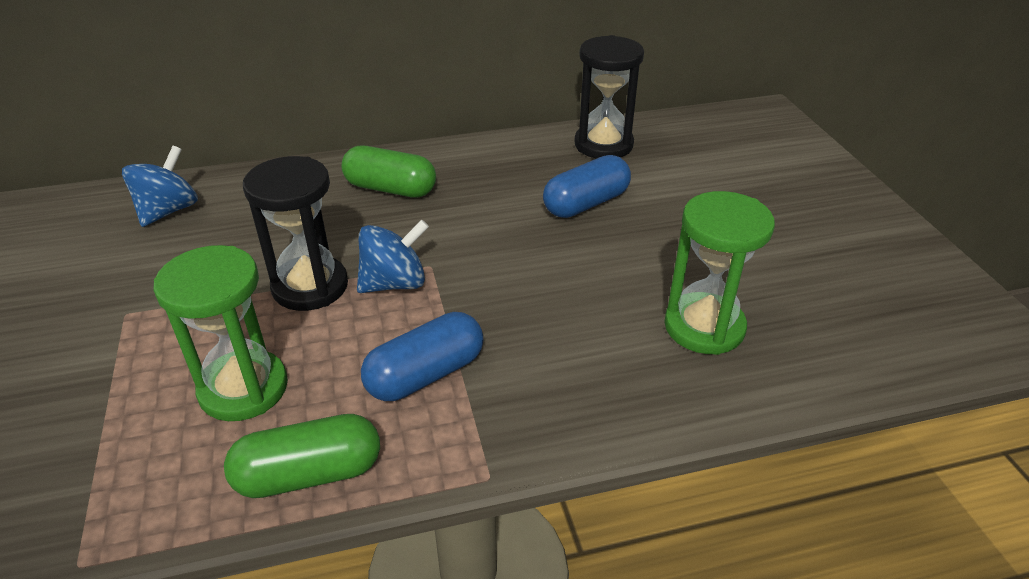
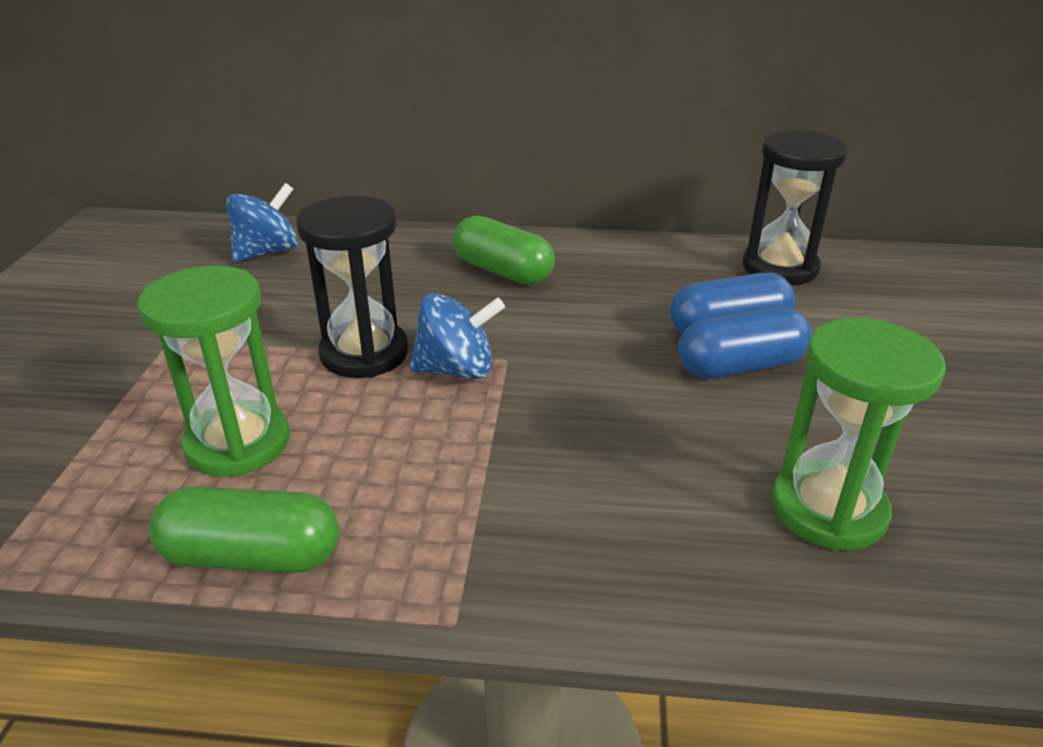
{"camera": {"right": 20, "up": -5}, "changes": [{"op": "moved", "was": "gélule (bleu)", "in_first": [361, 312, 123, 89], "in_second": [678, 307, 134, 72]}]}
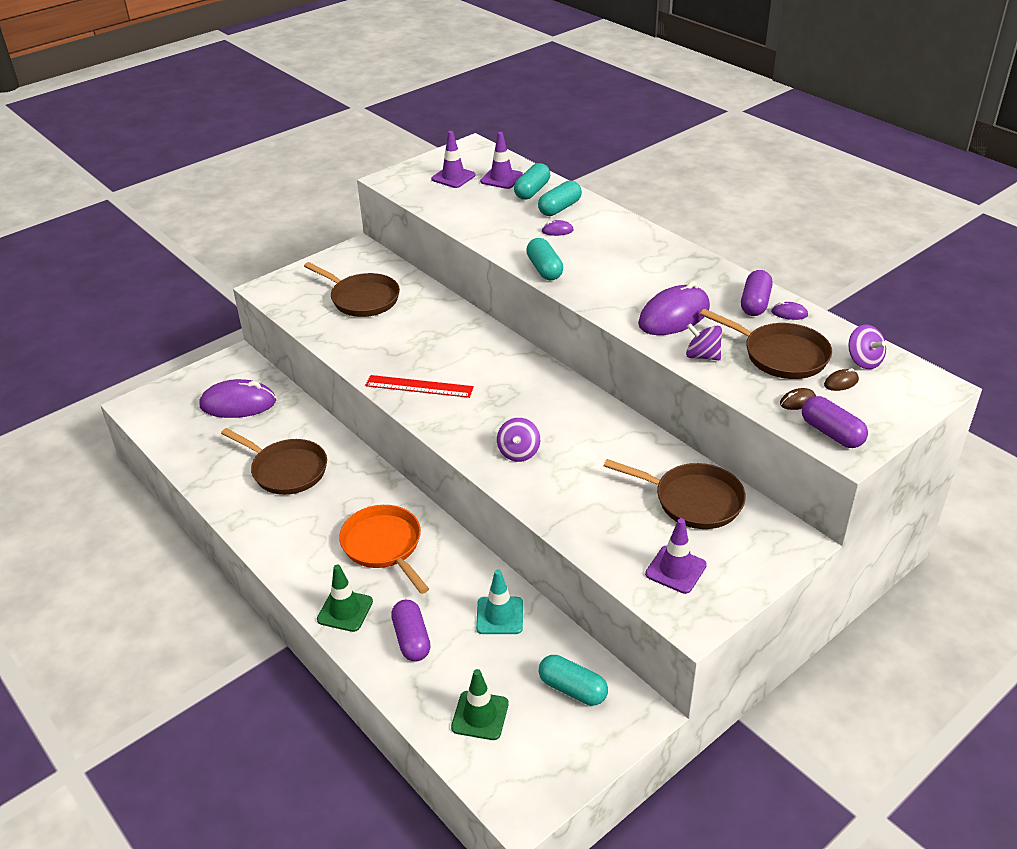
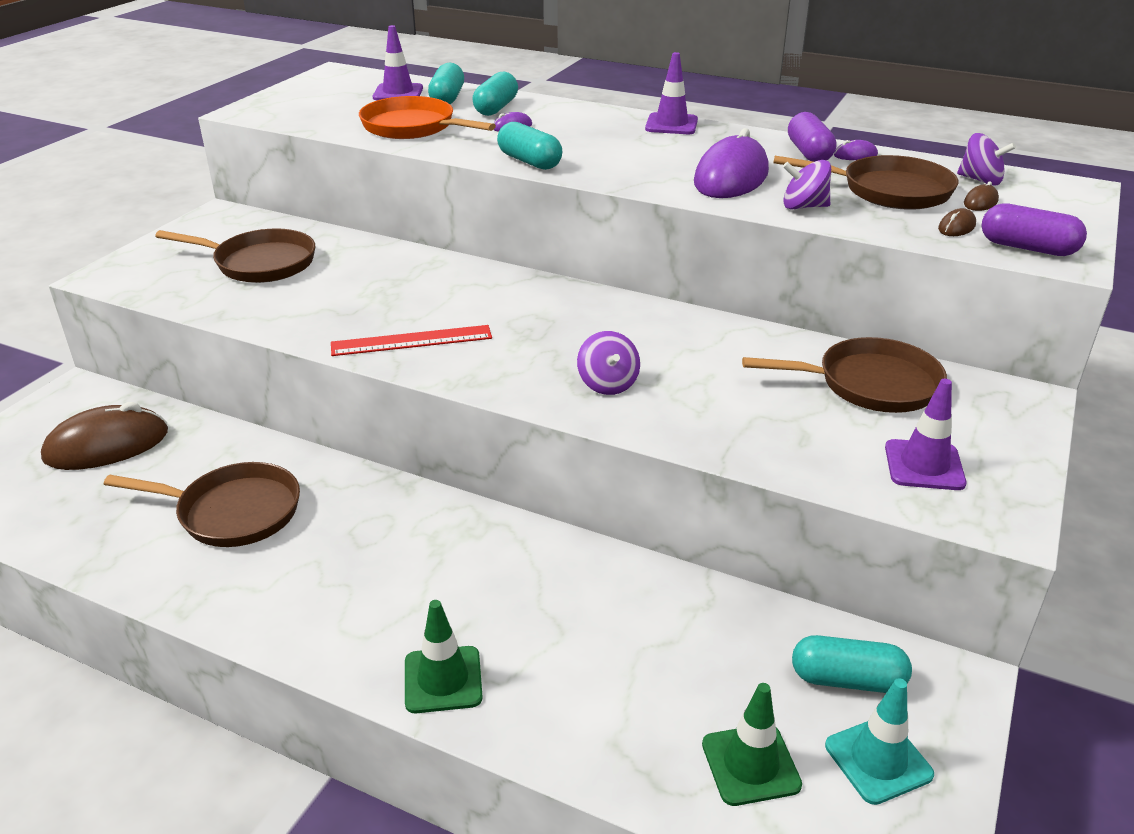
{"camera": {"right": -25, "up": -5}, "changes": [{"op": "removed", "was": "gélule (violet)", "in_first": [391, 600, 40, 61]}, {"op": "moved", "was": "poêle (orange)", "in_first": [339, 505, 90, 89], "in_second": [359, 96, 137, 43]}, {"op": "moved", "was": "cône de chantier (violet)", "in_first": [431, 131, 44, 57], "in_second": [645, 52, 53, 82]}, {"op": "moved", "was": "cône de chantier (turquoise)", "in_first": [476, 569, 47, 65], "in_second": [825, 678, 109, 127]}, {"op": "recoloured", "was": "souris (violet)", "now": "souris (marron)", "in_first": [200, 379, 76, 39], "in_second": [41, 402, 127, 68]}]}
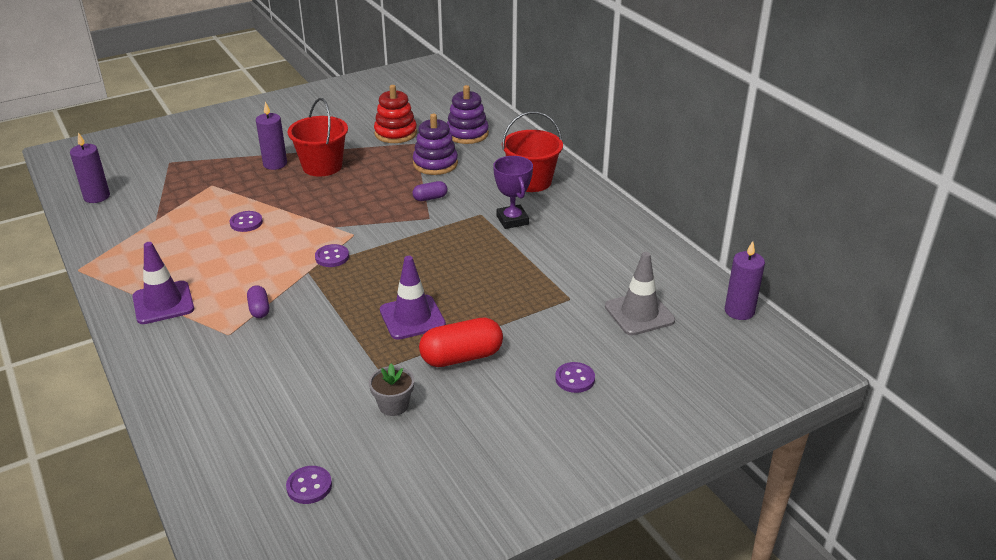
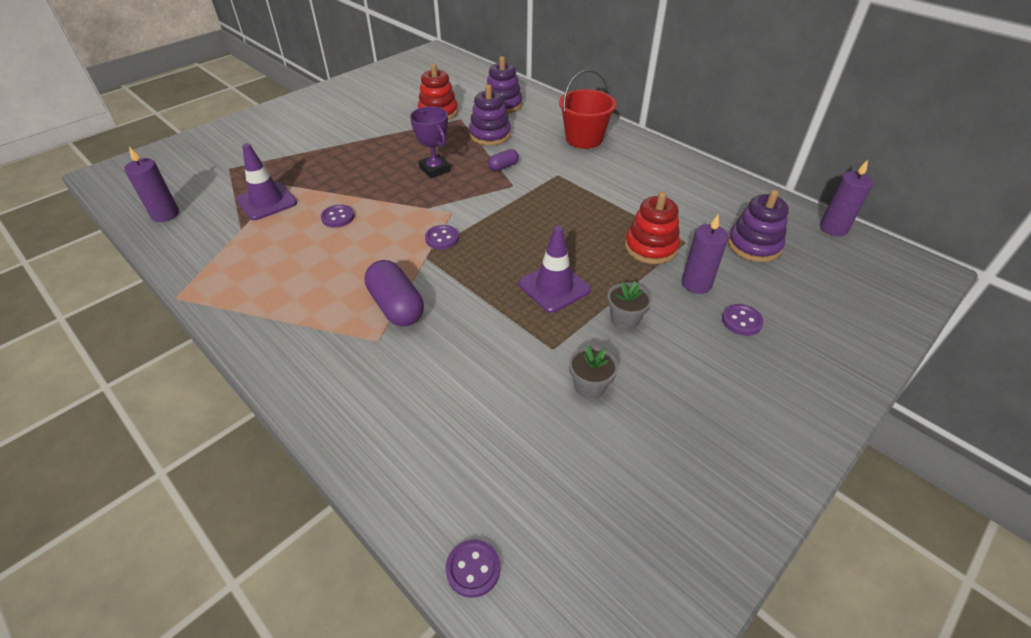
{"camera": {"right": -15, "up": 10}, "changes": [{"op": "removed", "was": "seau (rouge)", "in_first": [288, 98, 60, 79]}, {"op": "added", "now": "jouet à empiler (rouge)", "in_second": [625, 191, 55, 73]}, {"op": "moved", "was": "cône de chantier (violet)", "in_first": [133, 242, 61, 82], "in_second": [236, 143, 61, 77]}, {"op": "moved", "was": "bougie (violet)", "in_first": [256, 102, 31, 68], "in_second": [682, 215, 46, 79]}, {"op": "moved", "was": "bouton (violet)", "in_first": [286, 466, 46, 38], "in_second": [445, 539, 55, 59]}, {"op": "moved", "was": "trophée (violet)", "in_first": [493, 156, 40, 73], "in_second": [410, 106, 41, 72]}, {"op": "replaced", "was": "gélule (rouge)", "now": "pot de fleurs (gris)", "in_first": [419, 318, 84, 49], "in_second": [607, 281, 45, 49]}, {"op": "replaced", "was": "cône de chantier (gris)", "now": "jouet à empiler (violet)", "in_first": [605, 252, 70, 84], "in_second": [728, 190, 61, 72]}, {"op": "resized", "was": "gélule (violet)", "in_first": [247, 285, 22, 33], "in_second": [364, 260, 60, 66], "ratio": 1.9}]}
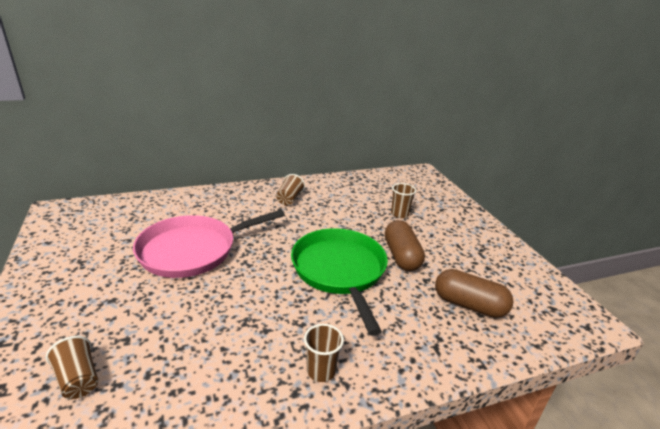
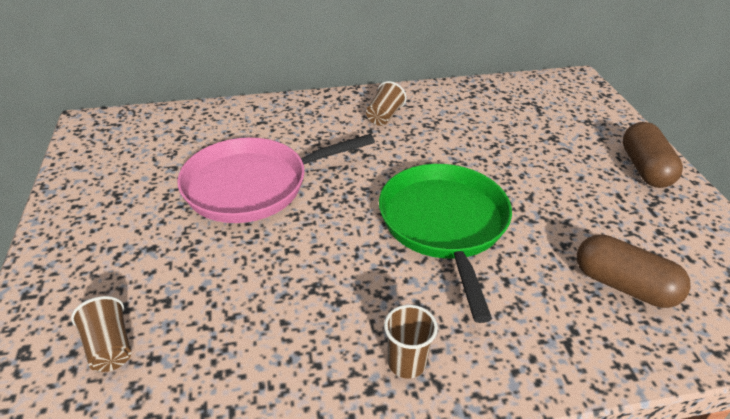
{"camera": {"right": 10, "up": 10}, "changes": [{"op": "removed", "was": "gobelet (marron)", "in_first": [391, 183, 25, 35]}, {"op": "moved", "was": "gélule (marron)", "in_first": [385, 220, 40, 51], "in_second": [623, 122, 60, 66]}]}
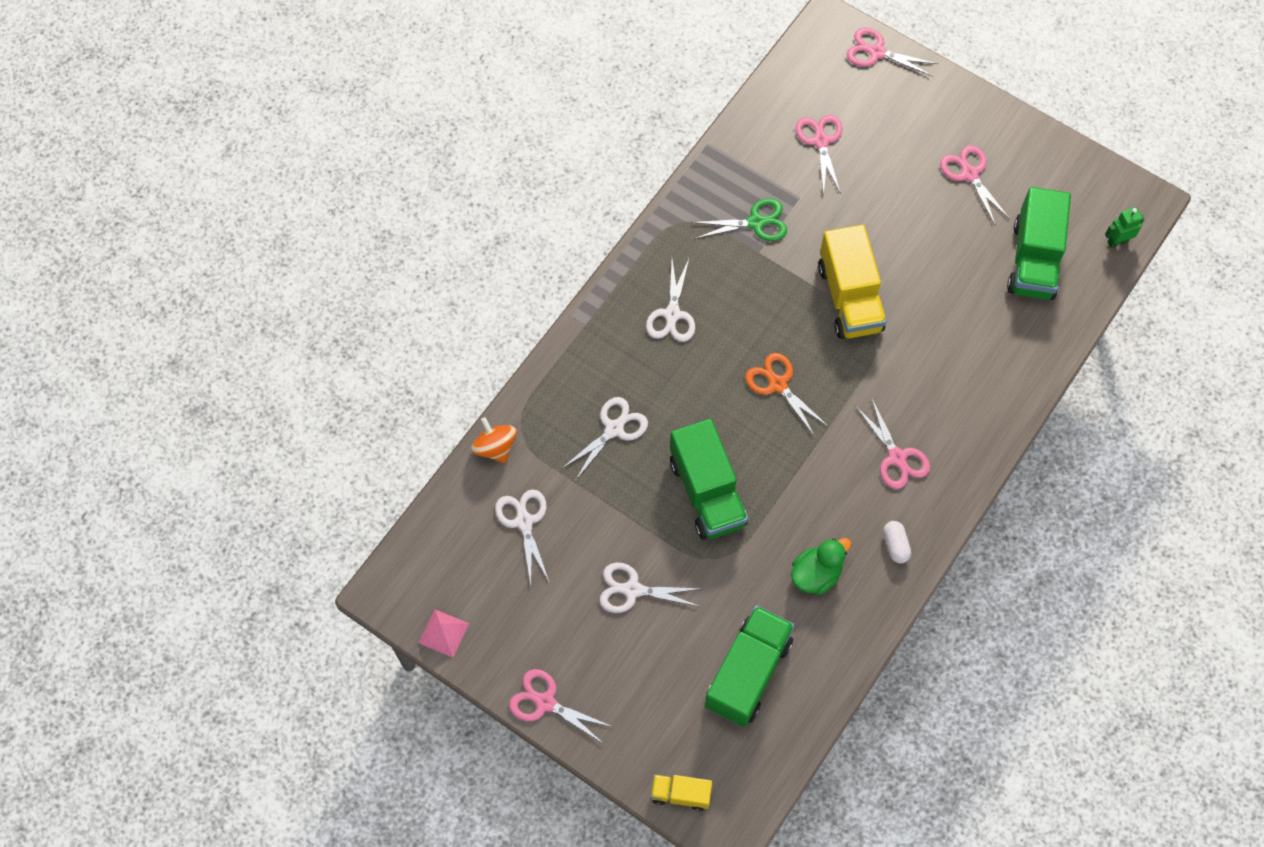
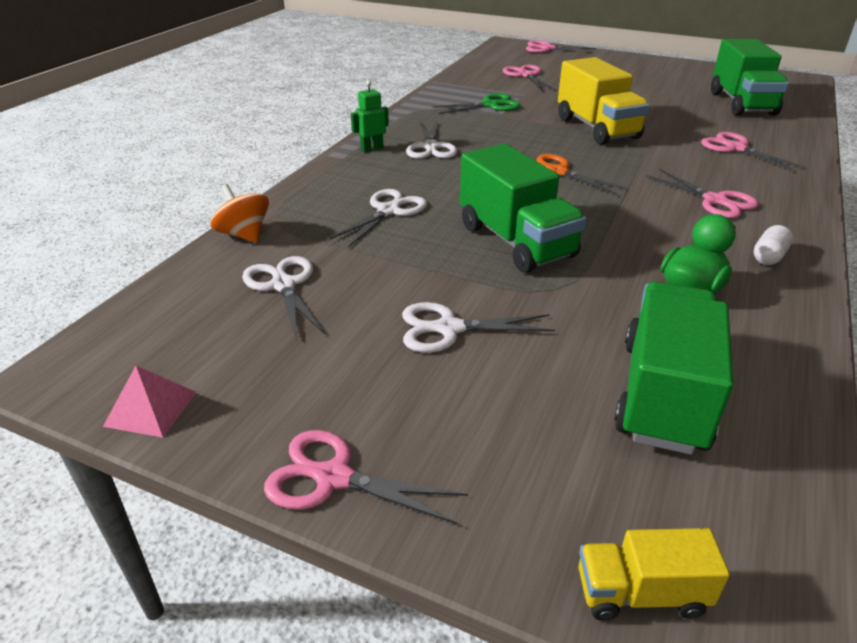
{"camera": {"right": -10, "up": -30}, "changes": [{"op": "moved", "was": "ciseaux (rose)", "in_first": [940, 145, 71, 81], "in_second": [701, 132, 105, 40]}, {"op": "moved", "was": "robot (vert)", "in_first": [1105, 207, 39, 41], "in_second": [351, 80, 38, 72]}, {"op": "turned", "was": "gélule (blanc)", "in_first": [883, 521, 28, 42], "in_second": [754, 225, 39, 40], "clockwise": 60}]}
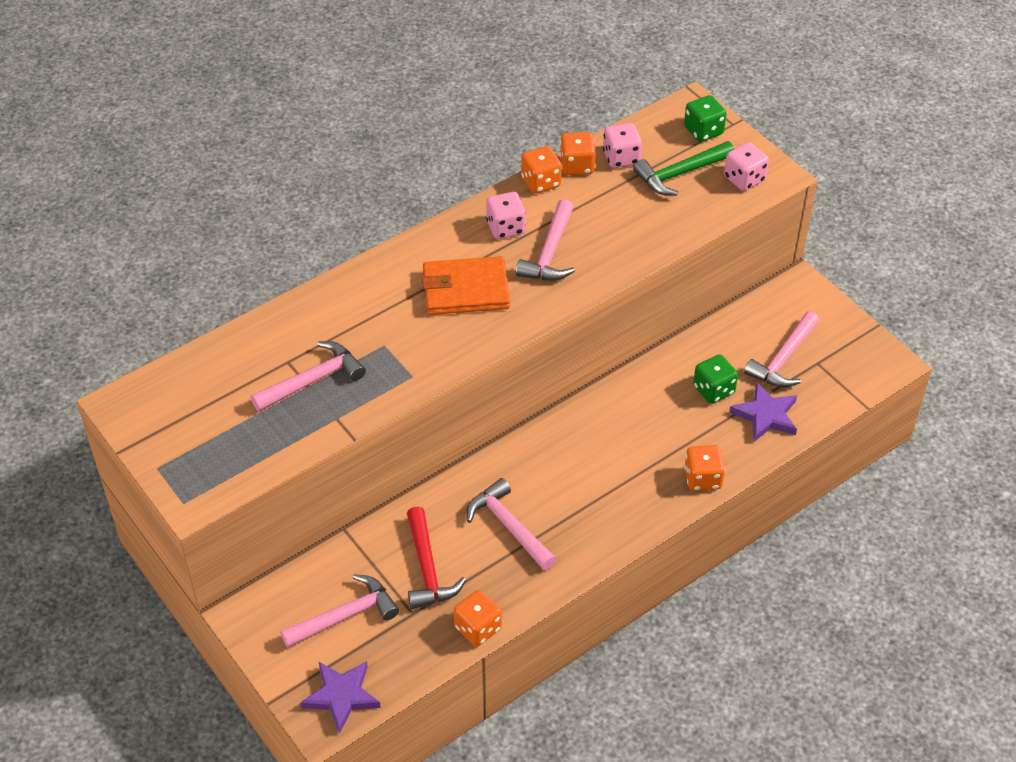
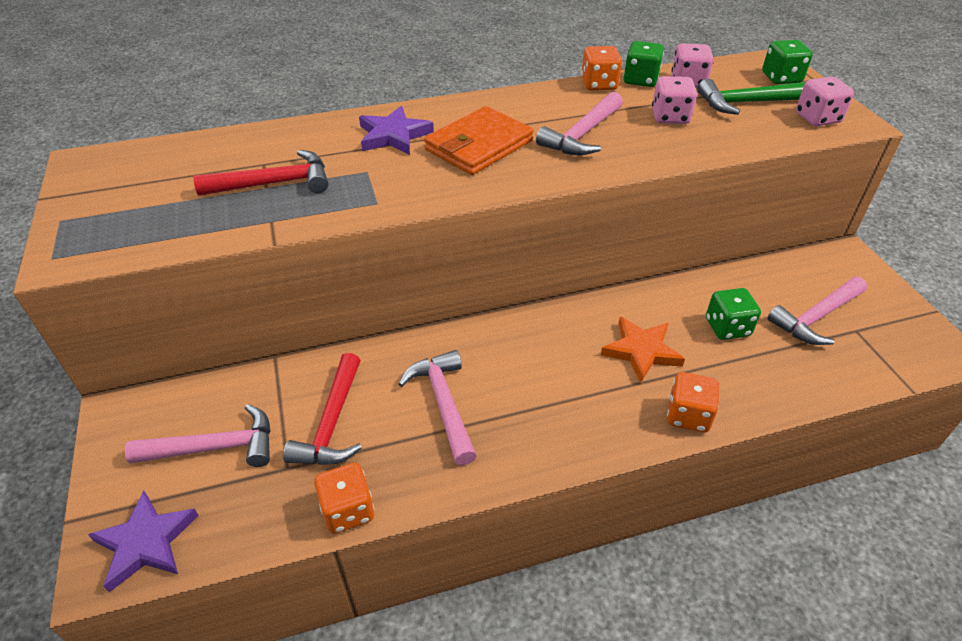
{"camera": {"right": 20, "up": -5}, "changes": [{"op": "added", "now": "étoile (orange)", "in_second": [601, 316, 84, 67]}, {"op": "moved", "was": "dé (rose)", "in_first": [486, 192, 40, 47], "in_second": [652, 76, 45, 48]}, {"op": "moved", "was": "étoile (violet)", "in_first": [729, 382, 68, 60], "in_second": [359, 106, 75, 49]}, {"op": "recoloured", "was": "marteau (rose)", "now": "marteau (rouge)", "in_first": [251, 341, 115, 71], "in_second": [193, 150, 136, 46]}, {"op": "recoloured", "was": "dé (orange)", "now": "dé (vert)", "in_first": [560, 132, 36, 43], "in_second": [623, 41, 41, 46]}, {"op": "turned", "was": "portefeuille (orange)", "in_first": [422, 256, 88, 59], "in_second": [424, 106, 110, 69], "clockwise": -60}]}
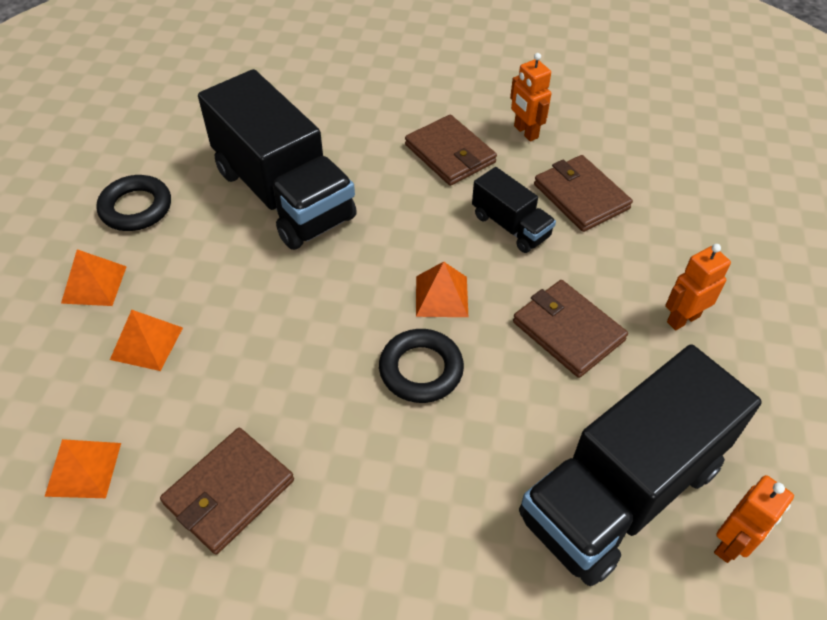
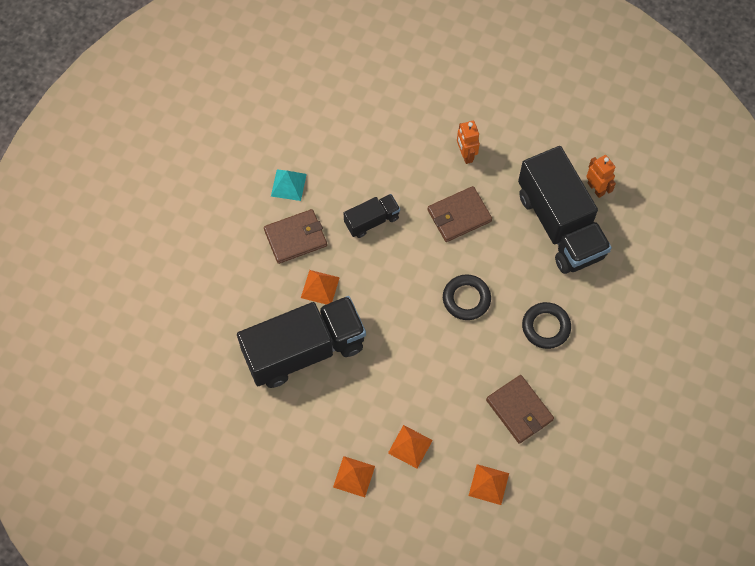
{"camera": {"right": -75, "up": 15}, "changes": [{"op": "removed", "was": "portefeuille (marron)", "in_first": [534, 155, 99, 77]}, {"op": "moved", "was": "anneau (noir)", "in_first": [97, 175, 74, 56], "in_second": [522, 302, 49, 47]}, {"op": "moved", "was": "pyramide (orange)", "in_first": [416, 262, 52, 55], "in_second": [301, 270, 39, 34]}, {"op": "replaced", "was": "robot (orange)", "now": "pyramide (turquoise)", "in_first": [510, 53, 41, 88], "in_second": [271, 170, 36, 31]}]}
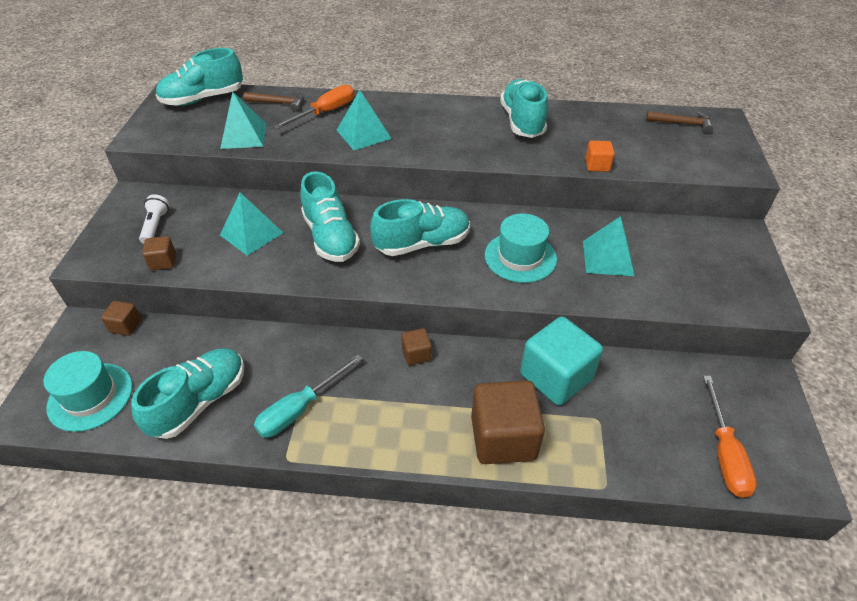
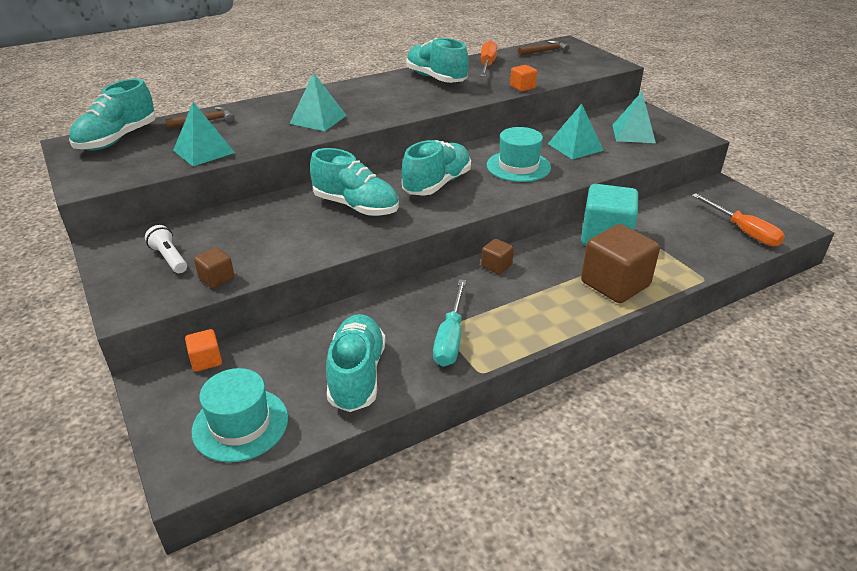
{"camera": {"right": -35, "up": -10}, "changes": [{"op": "moved", "was": "pyramide (turquoise)", "in_first": [220, 193, 63, 63], "in_second": [612, 92, 44, 51]}, {"op": "moved", "was": "tournevis (orange)", "in_first": [273, 84, 81, 45], "in_second": [480, 40, 17, 37]}, {"op": "recoloured", "was": "cube (marron)", "now": "cube (orange)", "in_first": [101, 301, 40, 35], "in_second": [185, 329, 37, 43]}]}
